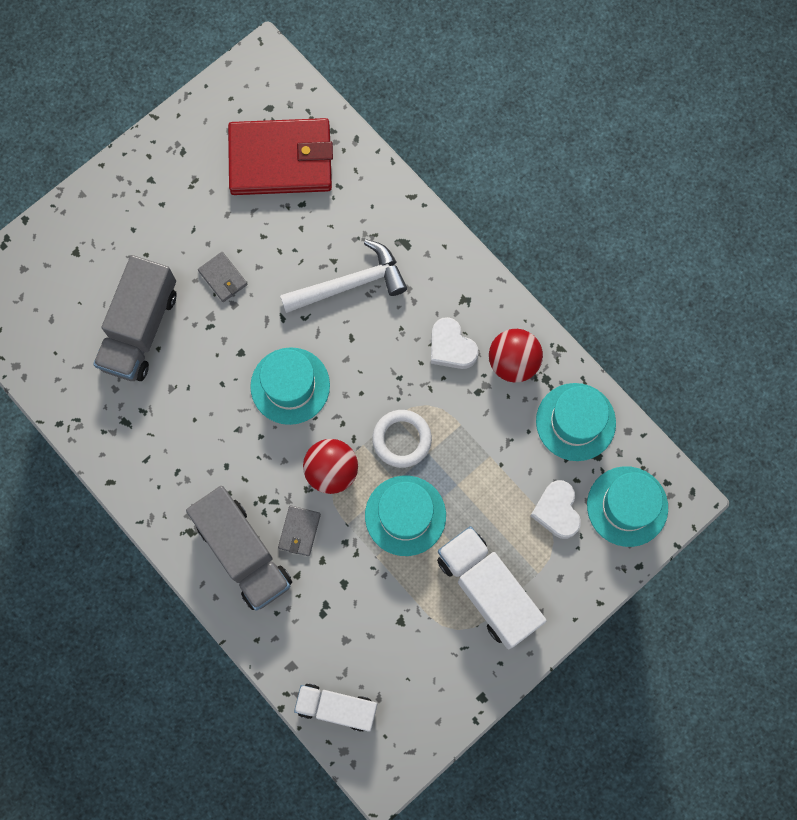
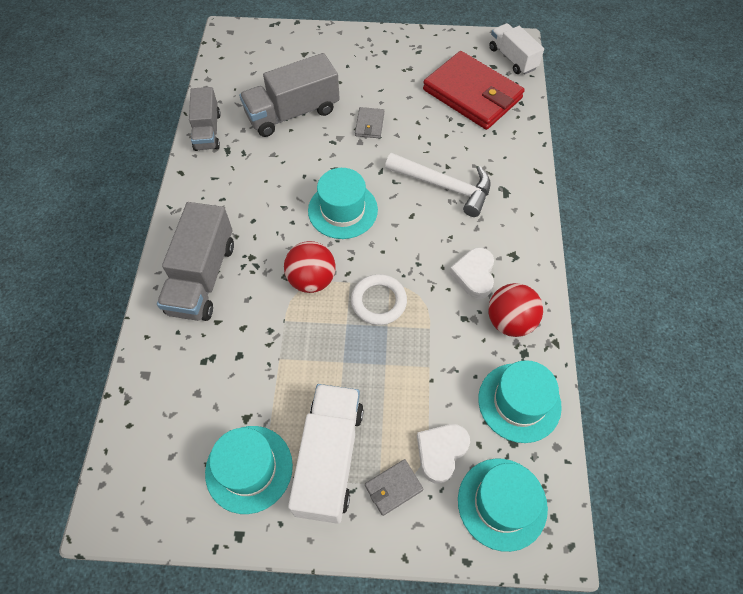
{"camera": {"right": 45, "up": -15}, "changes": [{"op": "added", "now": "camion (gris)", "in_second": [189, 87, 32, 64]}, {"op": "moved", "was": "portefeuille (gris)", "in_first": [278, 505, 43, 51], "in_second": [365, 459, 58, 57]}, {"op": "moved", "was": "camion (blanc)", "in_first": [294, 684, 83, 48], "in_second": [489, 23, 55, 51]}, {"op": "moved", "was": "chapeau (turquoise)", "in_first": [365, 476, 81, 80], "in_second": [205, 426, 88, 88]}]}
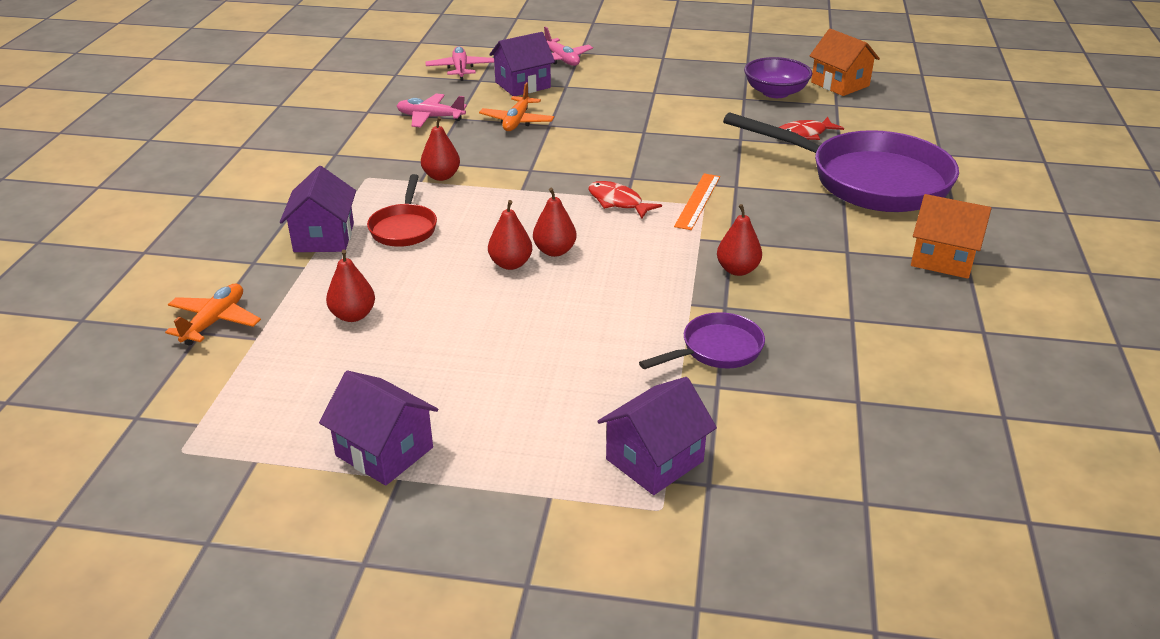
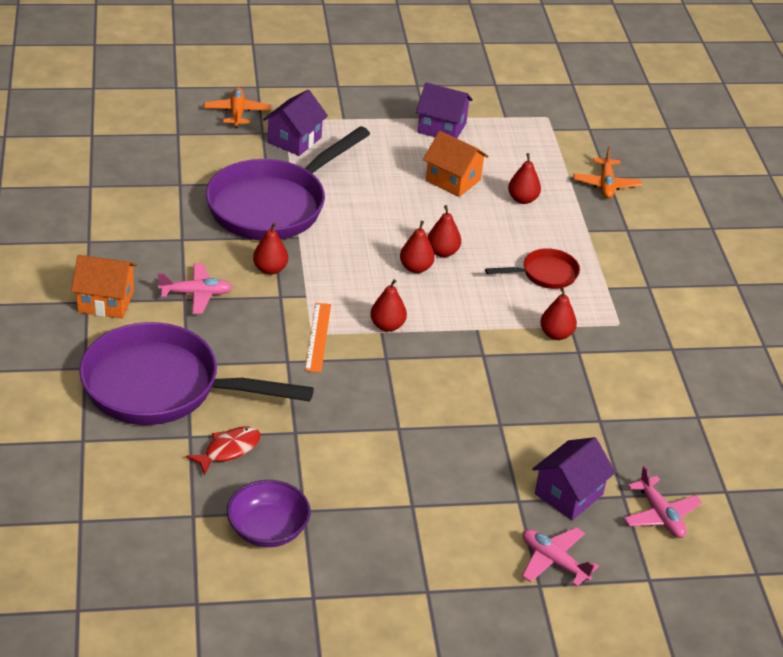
{"camera": {"right": 160, "up": 5}, "changes": [{"op": "removed", "was": "maison (violet)", "in_first": [280, 166, 76, 86]}, {"op": "moved", "was": "avion (rose)", "in_first": [397, 94, 70, 33], "in_second": [158, 263, 74, 51]}, {"op": "moved", "was": "avion (orange)", "in_first": [479, 82, 75, 49], "in_second": [204, 87, 67, 41]}, {"op": "moved", "was": "maison (orange)", "in_first": [809, 29, 71, 67], "in_second": [423, 131, 66, 66]}, {"op": "replaced", "was": "poisson (rouge)", "now": "poire (rouge)", "in_first": [588, 181, 74, 38], "in_second": [370, 279, 37, 53]}, {"op": "turned", "was": "poêle (rouge)", "in_first": [367, 174, 70, 73], "in_second": [485, 248, 95, 41], "clockwise": 90}, {"op": "resized", "was": "poêle (violet)", "in_first": [639, 312, 126, 57], "in_second": [206, 126, 164, 115], "ratio": 2.16}]}
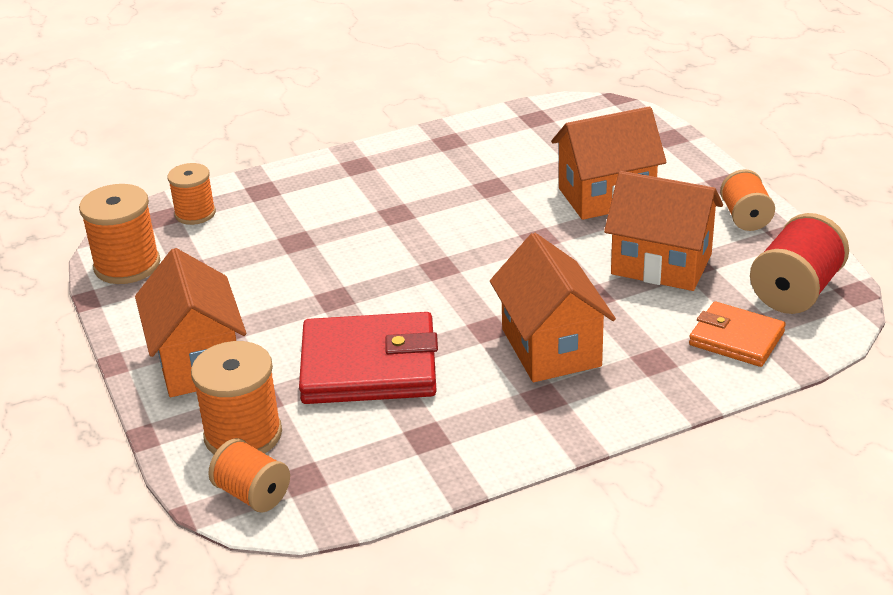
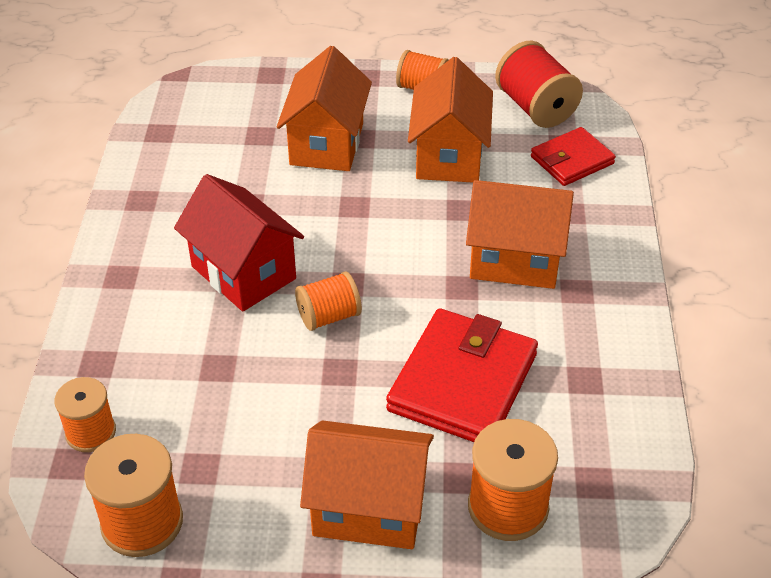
{"camera": {"right": -65, "up": 10}, "changes": [{"op": "added", "now": "maison (rouge)", "in_second": [174, 174, 130, 138]}, {"op": "moved", "was": "bobine (orange)", "in_first": [208, 438, 82, 75], "in_second": [295, 271, 67, 60]}, {"op": "recoloured", "was": "portefeuille (orange)", "now": "portefeuille (rouge)", "in_first": [689, 301, 97, 66], "in_second": [531, 127, 85, 59]}, {"op": "turned", "was": "maison (orange)", "in_first": [604, 171, 119, 120], "in_second": [408, 57, 85, 125], "clockwise": -45}]}
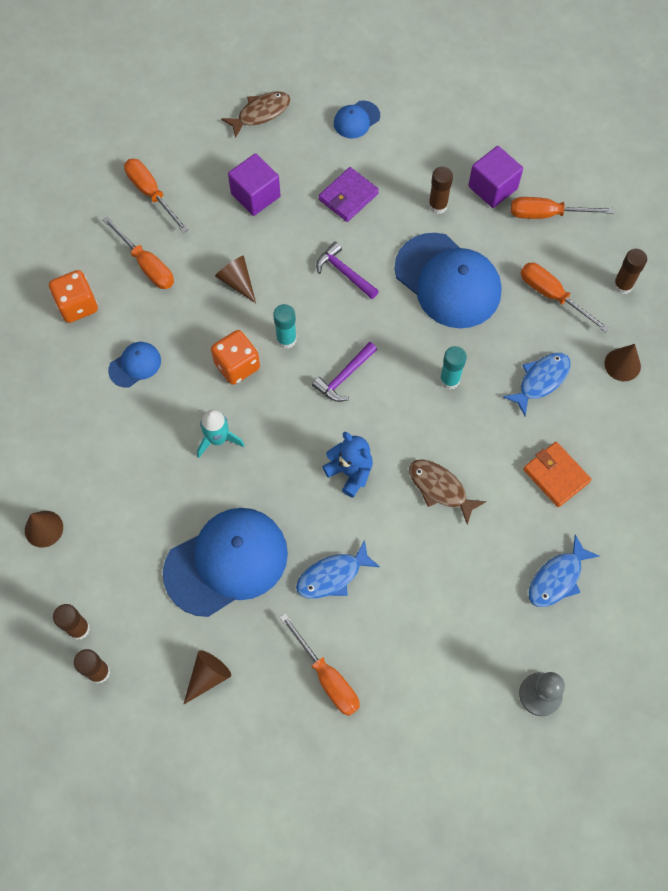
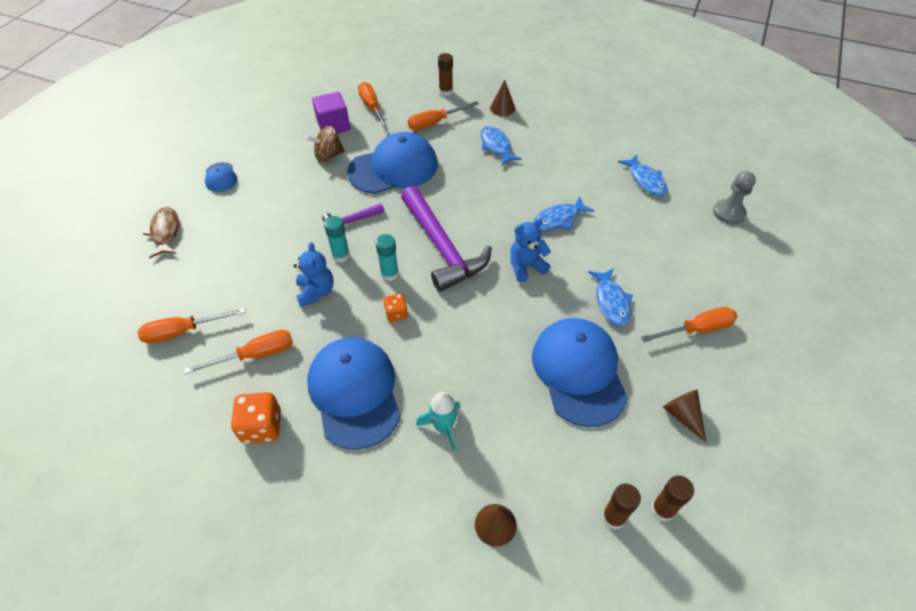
{"camera": {"right": -70, "up": -15}, "changes": [{"op": "removed", "was": "cube (violet)", "in_first": [228, 153, 53, 63]}, {"op": "removed", "was": "portefeuille (violet)", "in_first": [319, 167, 60, 55]}, {"op": "removed", "was": "portefeuille (orange)", "in_first": [523, 442, 68, 65]}, {"op": "moved", "was": "fusée (turquoise)", "in_first": [197, 410, 48, 48], "in_second": [416, 392, 45, 59]}, {"op": "moved", "was": "bâton de colle (turquoise)", "in_first": [440, 346, 27, 43], "in_second": [324, 216, 26, 47]}, {"op": "replaced", "was": "cône (marron)", "now": "ours en peluche (bleu)", "in_first": [215, 256, 41, 47], "in_second": [294, 242, 40, 65]}, {"op": "replaced", "was": "bâton de colle (marron)", "now": "toupie (marron)", "in_first": [428, 166, 25, 48], "in_second": [306, 126, 39, 36]}, {"op": "recoloured", "was": "poisson (marron)", "now": "poisson (bleu)", "in_first": [409, 459, 77, 66], "in_second": [533, 196, 61, 35]}, {"op": "turned", "was": "tournevis (orange)", "in_first": [511, 197, 103, 22], "in_second": [358, 82, 31, 48], "clockwise": 135}, {"op": "resized", "was": "casquette (bleu)", "in_first": [108, 342, 53, 46], "in_second": [307, 337, 94, 113], "ratio": 2.18}, {"op": "resized", "was": "dé (orange)", "in_first": [211, 330, 49, 55], "in_second": [383, 294, 25, 28], "ratio": 0.6}, {"op": "resized", "was": "marteau (violet)", "in_first": [312, 342, 65, 60], "in_second": [401, 186, 91, 106], "ratio": 2.08}]}
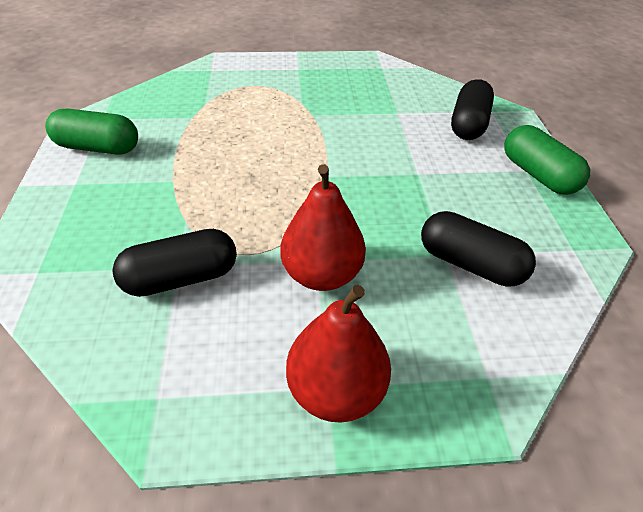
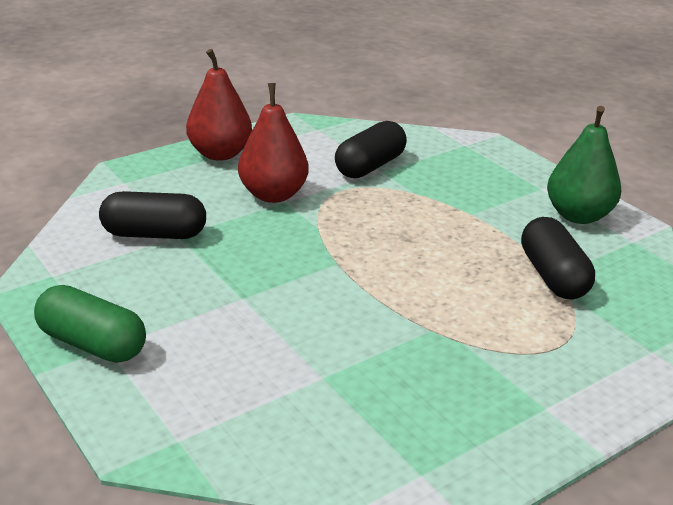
{"camera": {"right": 150, "up": -15}, "changes": [{"op": "moved", "was": "gélule (noir)", "in_first": [451, 79, 43, 61], "in_second": [521, 217, 74, 82]}, {"op": "replaced", "was": "gélule (vert)", "now": "poire (vert)", "in_first": [45, 109, 93, 46], "in_second": [547, 106, 74, 118]}]}
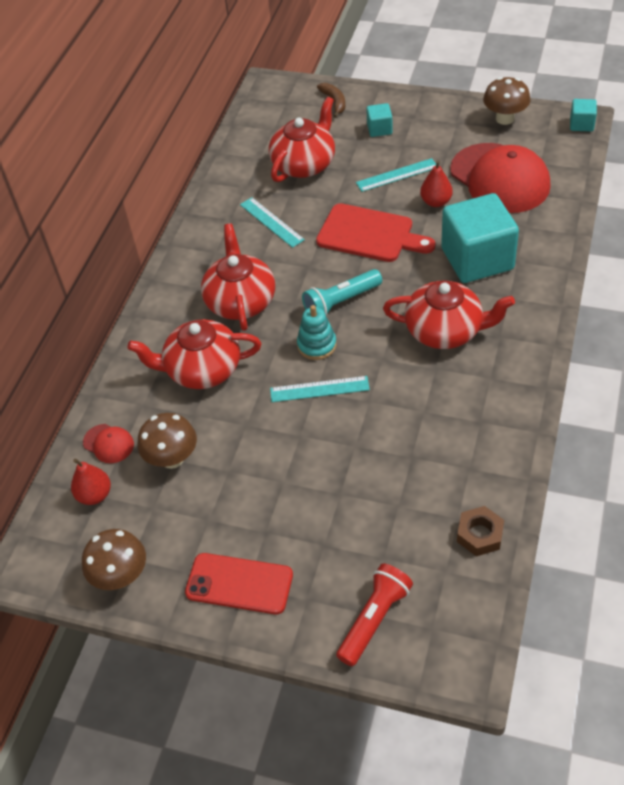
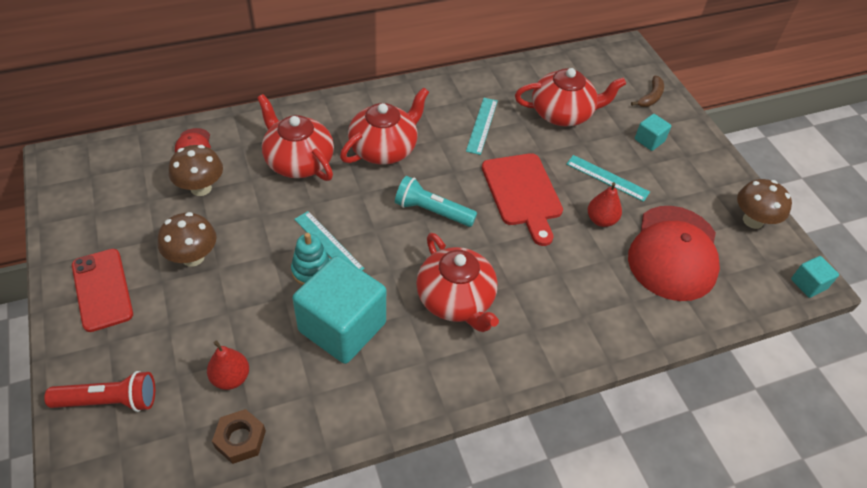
{"camera": {"right": 45, "up": 0}, "changes": [{"op": "moved", "was": "poire (rouge)", "in_first": [71, 459, 40, 46], "in_second": [207, 340, 42, 50]}, {"op": "moved", "was": "champignon (marron)", "in_first": [82, 529, 64, 61], "in_second": [157, 212, 59, 55]}, {"op": "moved", "was": "jouet à empiler (turquoise)", "in_first": [297, 305, 40, 55], "in_second": [291, 233, 39, 52]}, {"op": "moved", "was": "cube (turquoise)", "in_first": [441, 193, 78, 90], "in_second": [292, 256, 94, 108]}]}
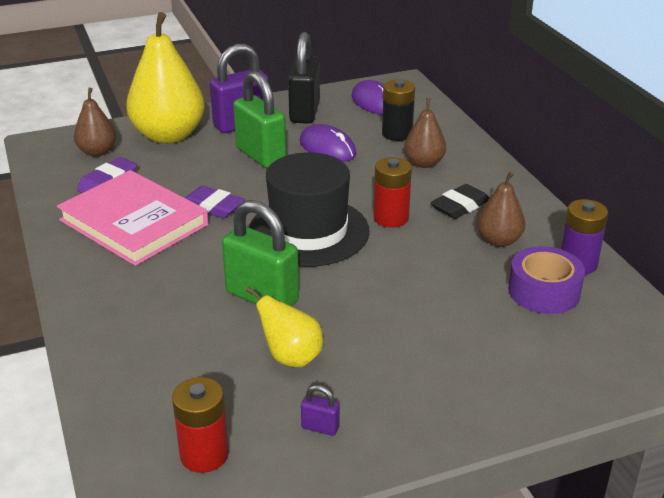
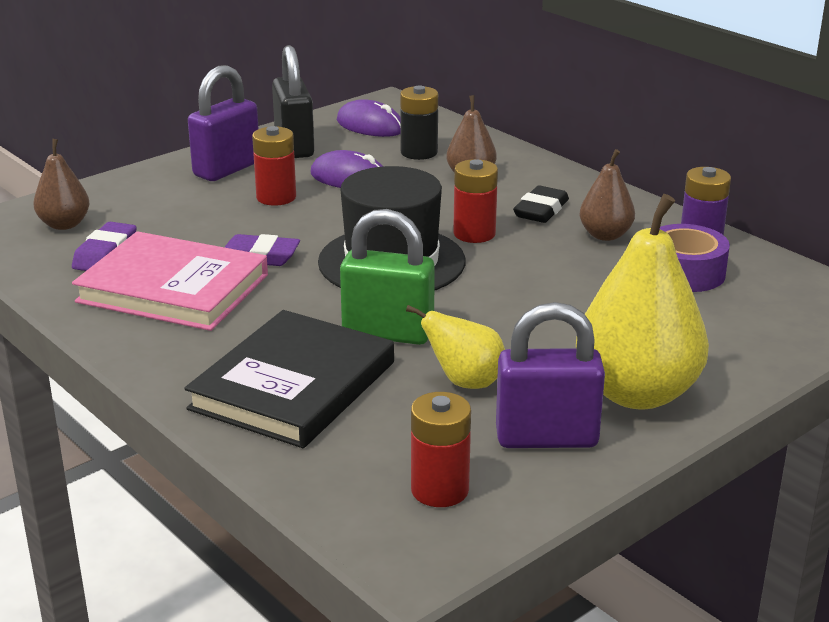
{"camera": {"right": -20, "up": -5}, "changes": [{"op": "added", "now": "livre (noir)", "in_second": [184, 310, 210, 138]}, {"op": "moved", "was": "poire (jaune)", "in_first": [126, 12, 79, 132], "in_second": [576, 194, 133, 215]}, {"op": "replaced", "was": "cadenas (vert)", "now": "pile (rouge)", "in_first": [233, 71, 54, 97], "in_second": [252, 126, 44, 80]}, {"op": "resized", "was": "cadenas (violet)", "in_first": [301, 385, 39, 51], "in_second": [496, 302, 109, 146], "ratio": 2.35}]}
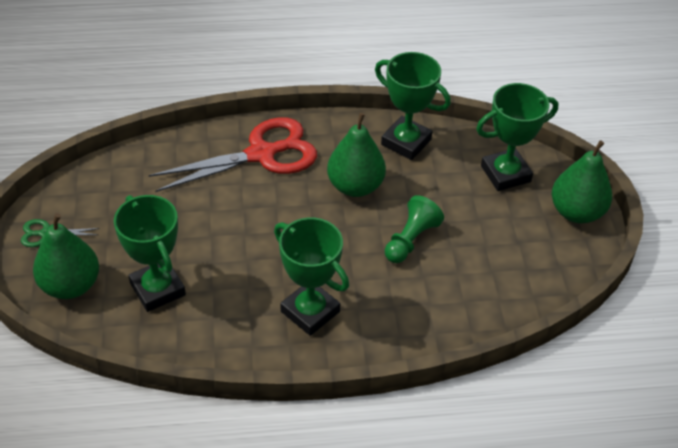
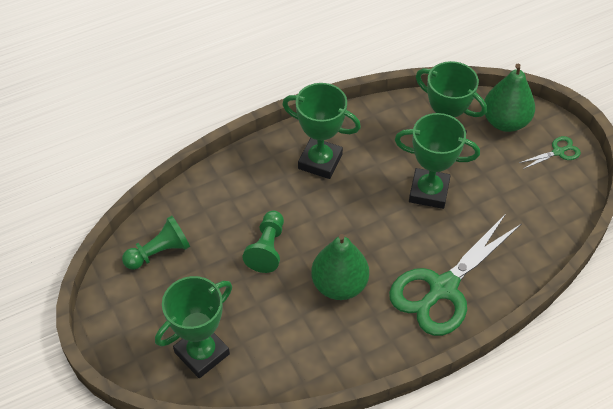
{"camera": {"right": 160, "up": 5}, "changes": [{"op": "removed", "was": "poire (vert)", "in_first": [552, 140, 60, 83]}, {"op": "added", "now": "pion (vert)", "in_second": [122, 215, 68, 55]}, {"op": "moved", "was": "trophée (vert)", "in_first": [375, 52, 76, 108], "in_second": [395, 113, 85, 96]}, {"op": "recoloured", "was": "ciseaux (rouge)", "now": "ciseaux (vert)", "in_first": [149, 117, 168, 75], "in_second": [389, 214, 132, 122]}]}
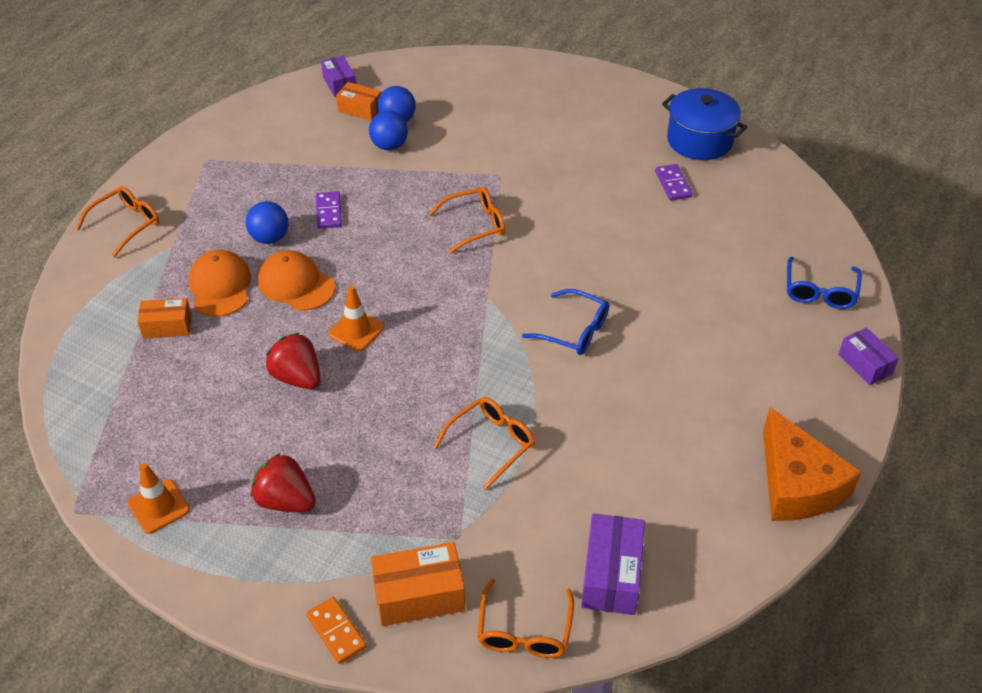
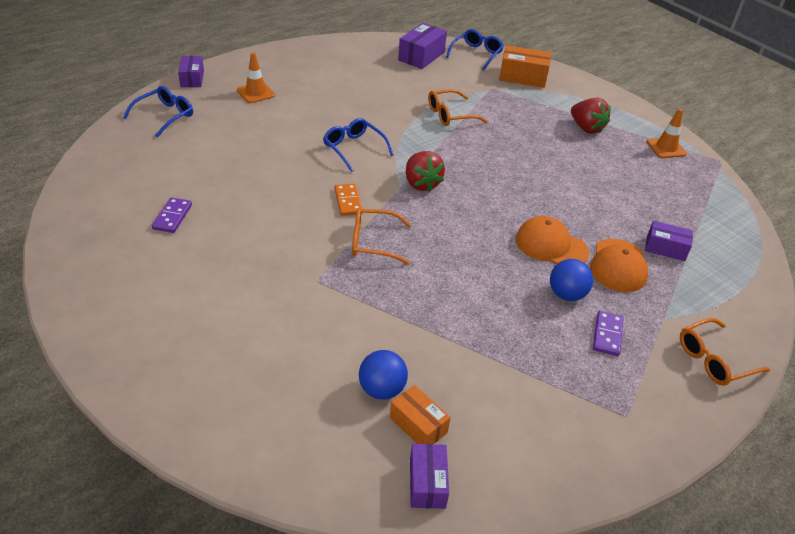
{"camera": {"right": -160, "up": -5}, "changes": [{"op": "removed", "was": "balle (bleu)", "in_first": [369, 111, 39, 39]}, {"op": "removed", "was": "marmite (bleu)", "in_first": [662, 88, 85, 72]}, {"op": "removed", "was": "fromage (orange)", "in_first": [763, 407, 98, 114]}, {"op": "moved", "was": "fraise (rouge)", "in_first": [266, 332, 55, 57], "in_second": [406, 151, 39, 41]}, {"op": "moved", "was": "domino (orange)", "in_first": [306, 597, 61, 67], "in_second": [335, 184, 28, 32]}, {"op": "moved", "was": "domino (violet)", "in_first": [316, 191, 26, 38], "in_second": [593, 311, 31, 45]}, {"op": "moved", "was": "cône de chantier (orange)", "in_first": [328, 285, 56, 66], "in_second": [237, 53, 38, 50]}, {"op": "recoloured", "was": "boîte (orange)", "now": "boîte (violet)", "in_first": [137, 298, 55, 41], "in_second": [645, 221, 48, 40]}, {"op": "recoloured", "was": "lunettes (orange)", "now": "lunettes (bleu)", "in_first": [477, 579, 97, 79], "in_second": [446, 29, 58, 42]}, {"op": "turned", "was": "casquette (orange)", "in_first": [258, 250, 77, 61], "in_second": [516, 216, 73, 48], "clockwise": 150}]}
